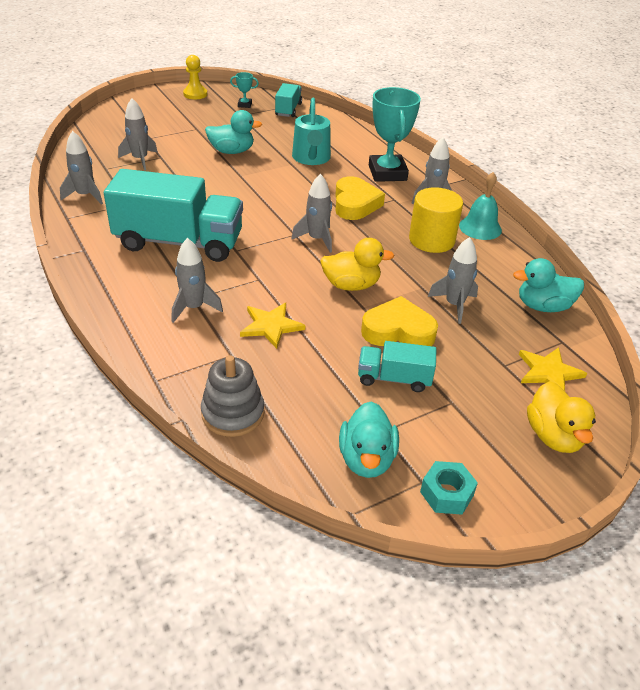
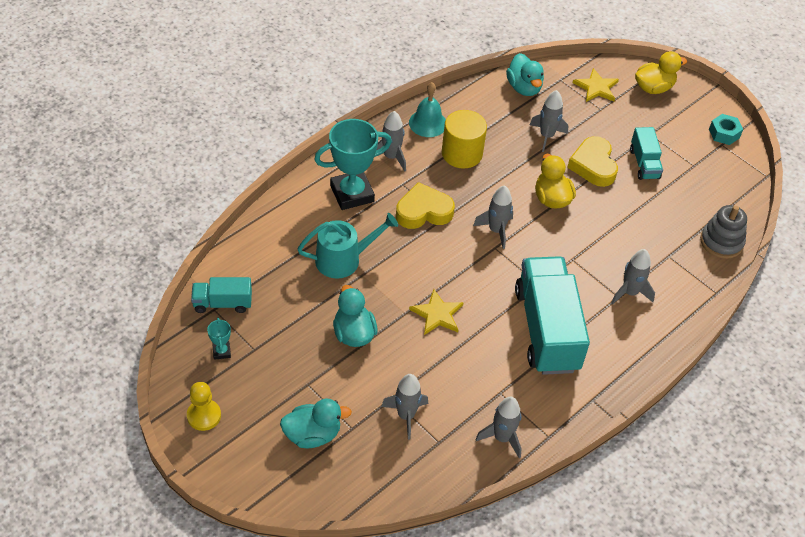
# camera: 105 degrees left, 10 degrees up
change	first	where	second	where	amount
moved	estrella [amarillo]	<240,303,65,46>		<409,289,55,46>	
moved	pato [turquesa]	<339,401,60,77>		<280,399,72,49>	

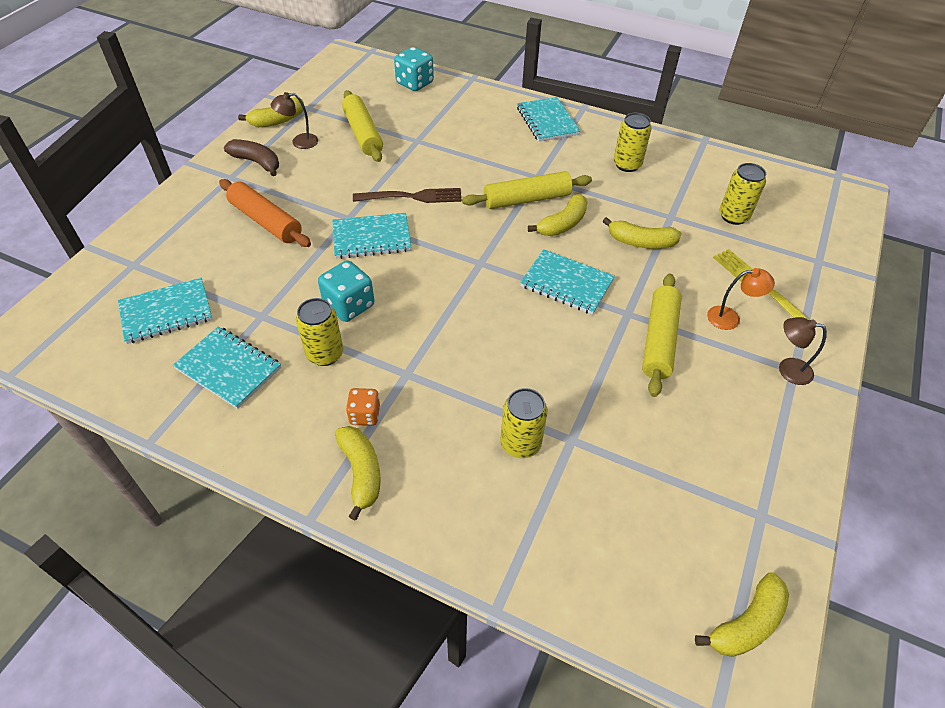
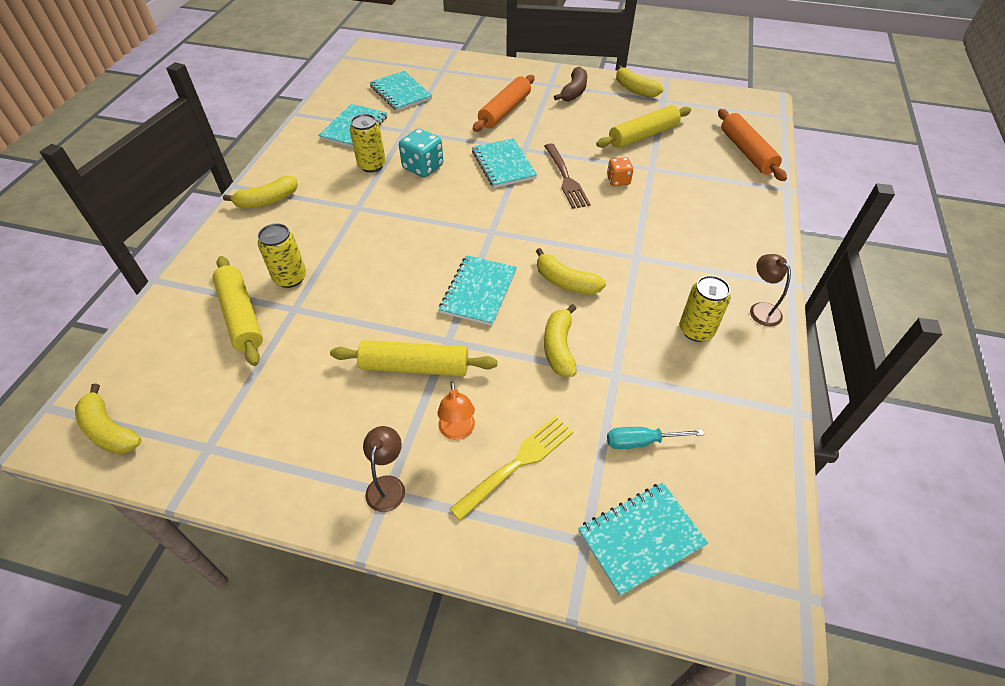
# camera: 80 degrees right, 0 degrees up
change	first	where	second	where	amount
moved	lámpara [marrón]	<271,92,47,57>		<750,254,41,73>	
moved	dado [naranja]	<346,388,34,38>		<607,157,26,29>	
moved	rodillo [amarillo]	<462,171,130,38>		<212,256,51,110>	
moved	cuaderno [turquesa]	<517,97,64,45>		<578,482,130,114>	
replaced	dado [turquesa]	<394,47,40,44>	rodillo [naranja]	<718,109,69,72>	
replaced	lata [amarillo]	<720,163,46,62>	destornillador [turquesa]	<607,427,97,22>	

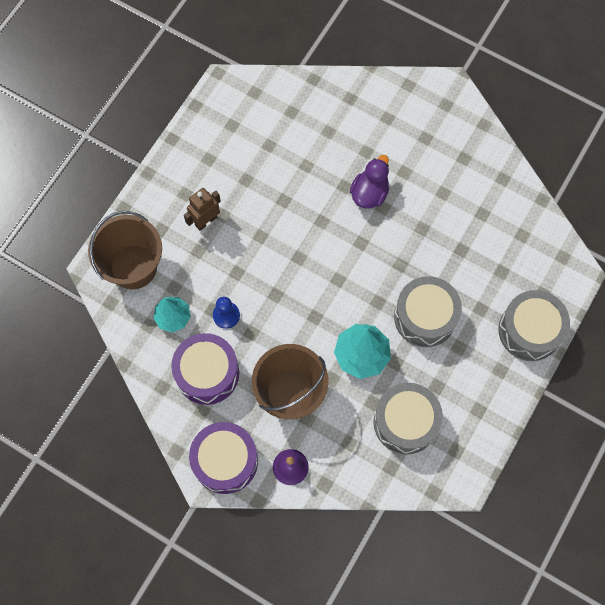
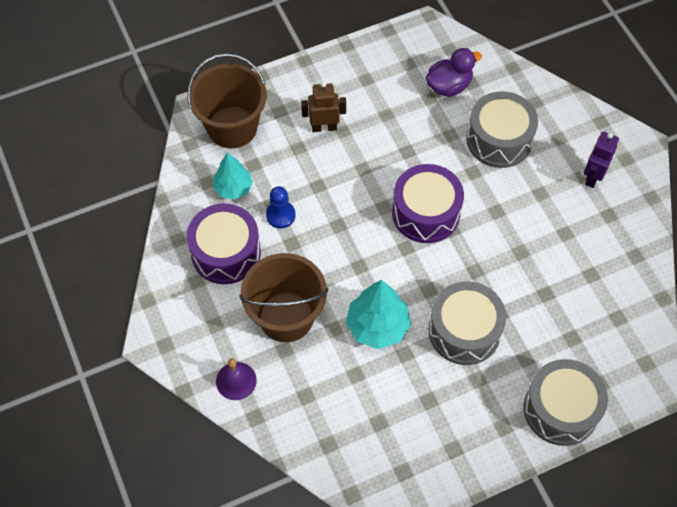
# camera: 35 degrees right, 10 degrees down
change	first	where	second	where	amount
added			robot [morado]	<584,132,35,56>	
moved	tambor [morado]	<189,422,69,72>		<392,164,72,79>	
moved	pato [morado]	<350,155,39,53>		<426,48,56,49>	
moved	tambor [gris]	<374,383,69,71>		<466,91,72,77>	

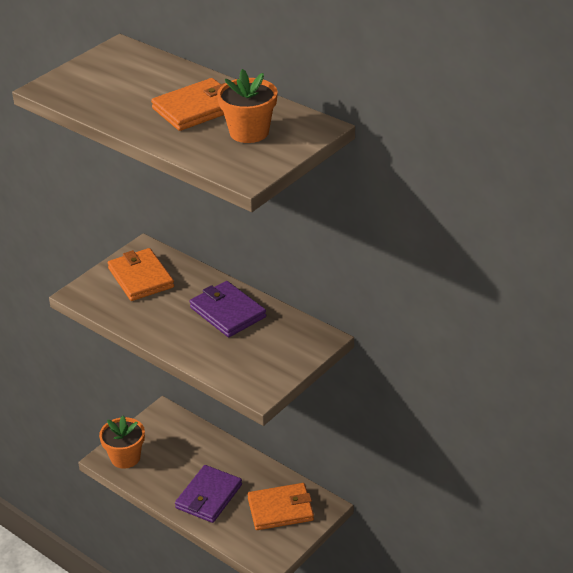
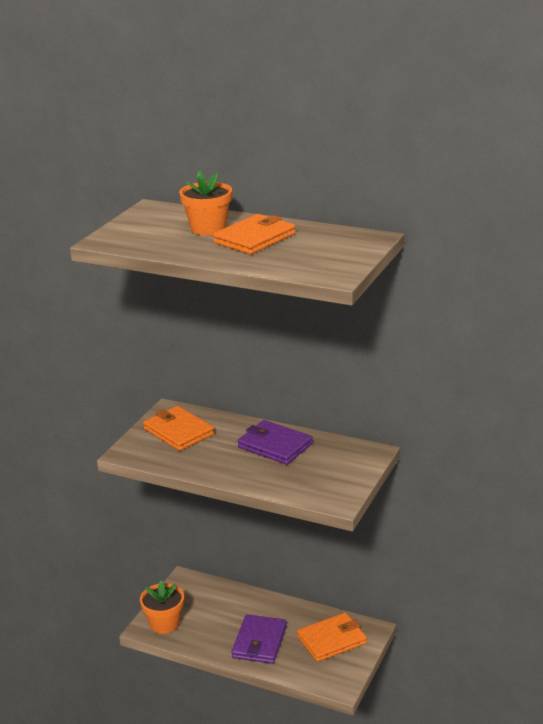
# camera: 15 degrees left, 10 degrees down
change	first	where	second	where	amount
moved	maceta [naranja]	<217,69,61,74>		<179,170,53,66>	

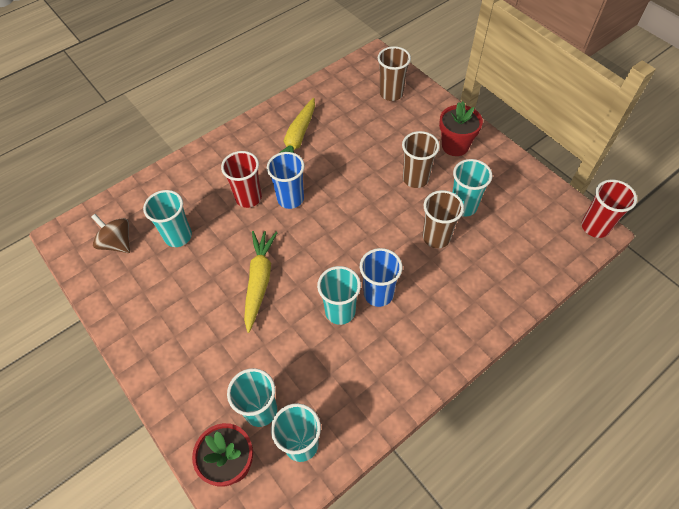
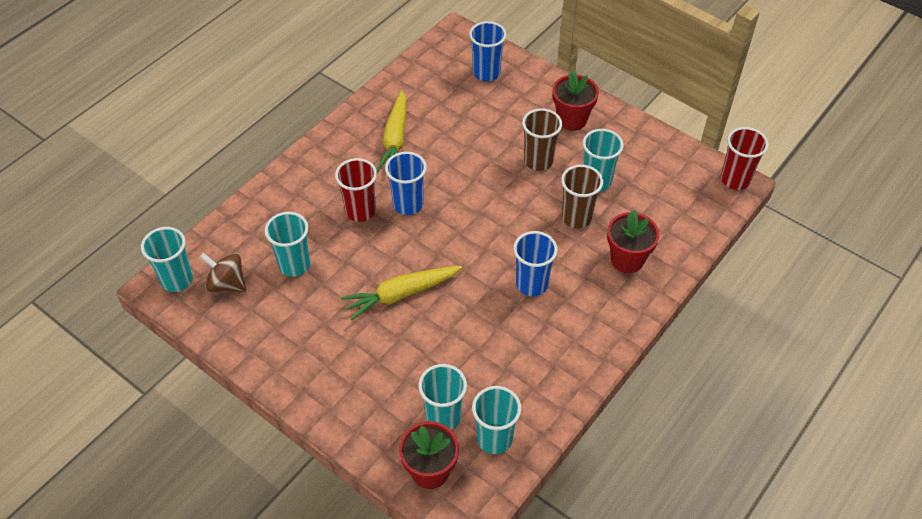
# camera: 15 degrees left, 5 degrees down
change	first	where	second	where	amount
added			maceta [rojo]	<607,210,53,63>	
moved	vaso [turquesa]	<317,266,44,59>		<141,227,52,65>	
recoloured	vaso [marrón]	<378,46,33,55>	vaso [azul]	<469,21,38,60>	
turned	zanahoria [amarillo]	<244,231,33,102>		<341,266,121,54>	105 degrees counterclockwise

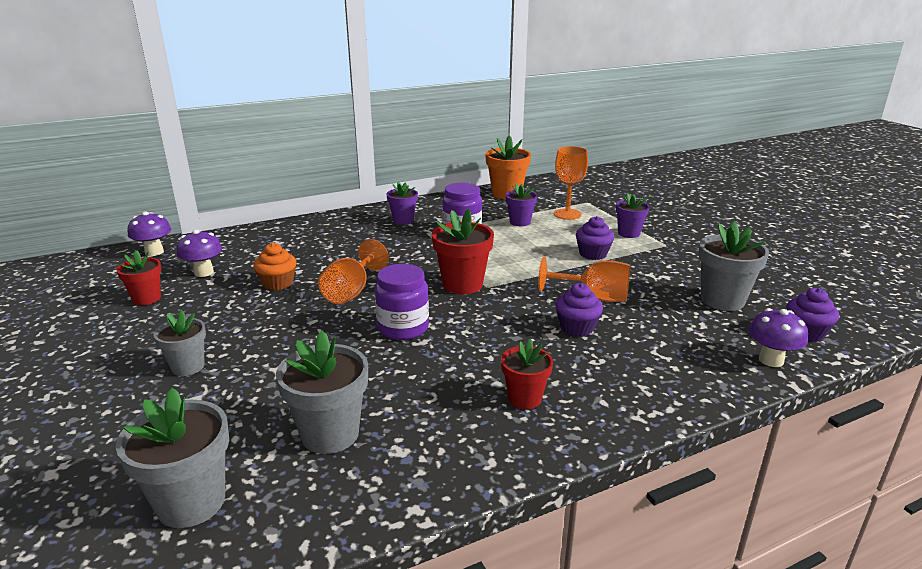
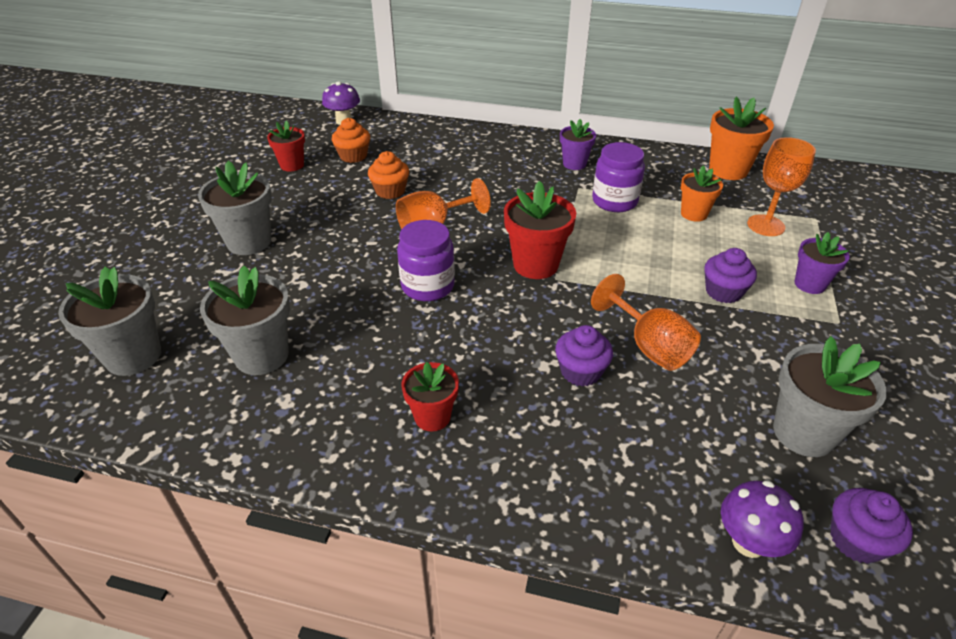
# camera: 40 degrees right, 15 degrees up
change	first	where	second	where	amount
replaced	seta [morado]	<177,230,45,47>	magdalena [naranja]	<332,118,38,45>	
recoloured	maceta [morado]	<506,184,31,42>	maceta [naranja]	<681,166,42,56>	
resized	maceta [gris]	<153,310,53,66>		<198,161,74,94>	x1.59

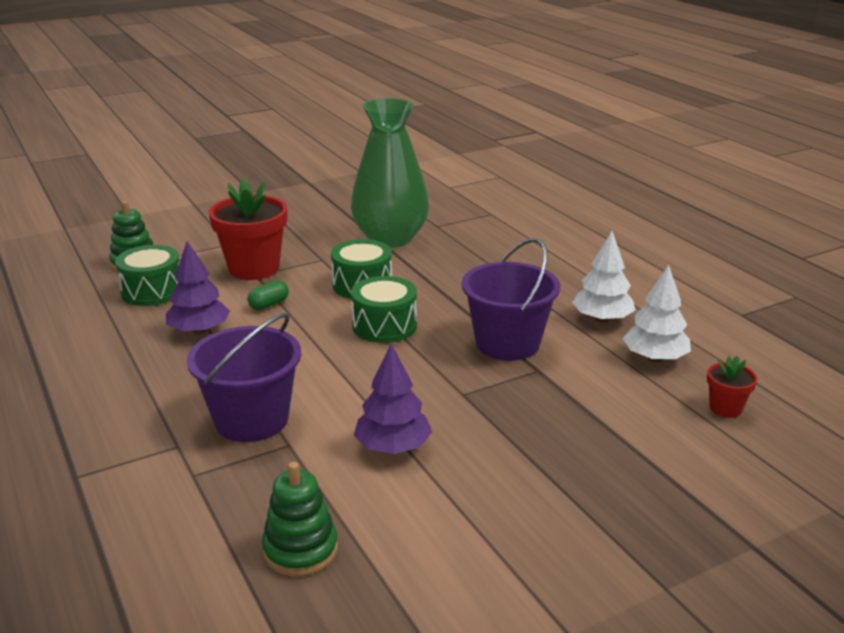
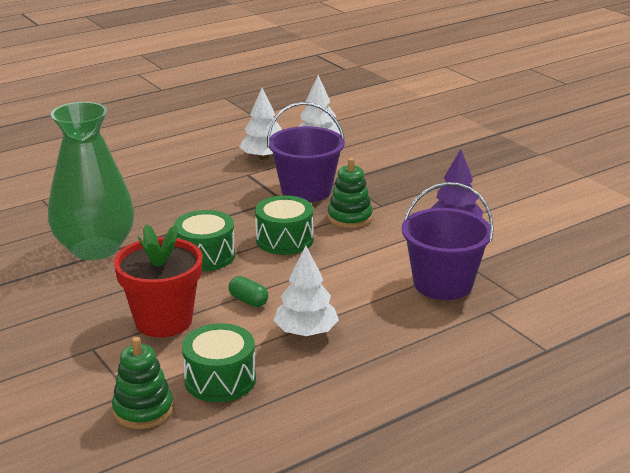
# camera: 95 degrees left, 0 degrees up
change	first	where	second	where	amount
removed	maceta [rojo]	<707,356,50,62>			
moved	juguete apilable [verde]	<262,462,76,115>		<328,158,45,70>	
recoloured	árbol [morado]	<166,241,64,93>	árbol [blanco]	<273,245,66,92>	

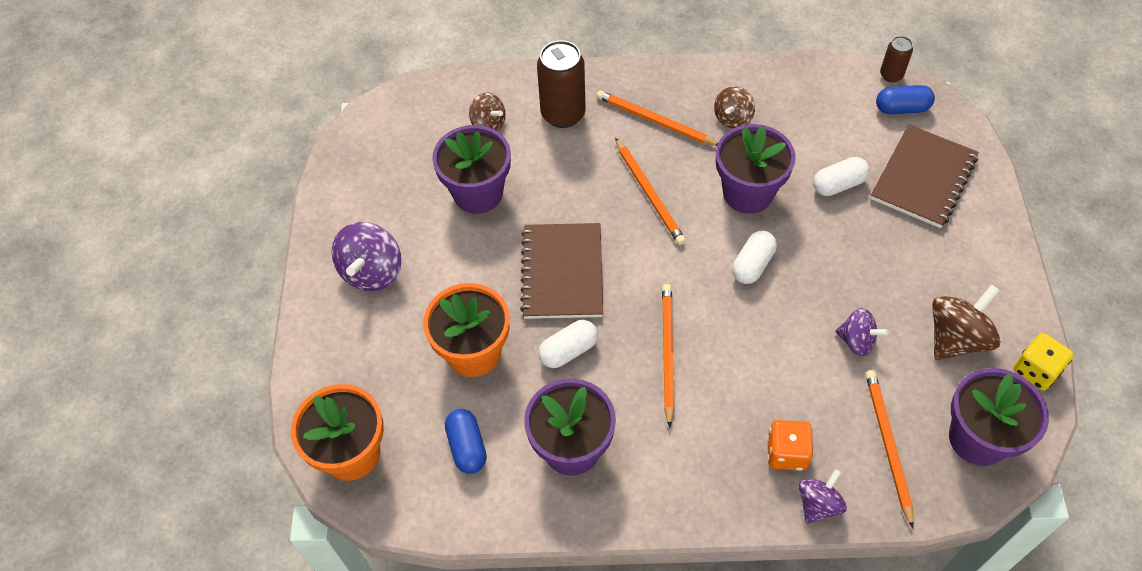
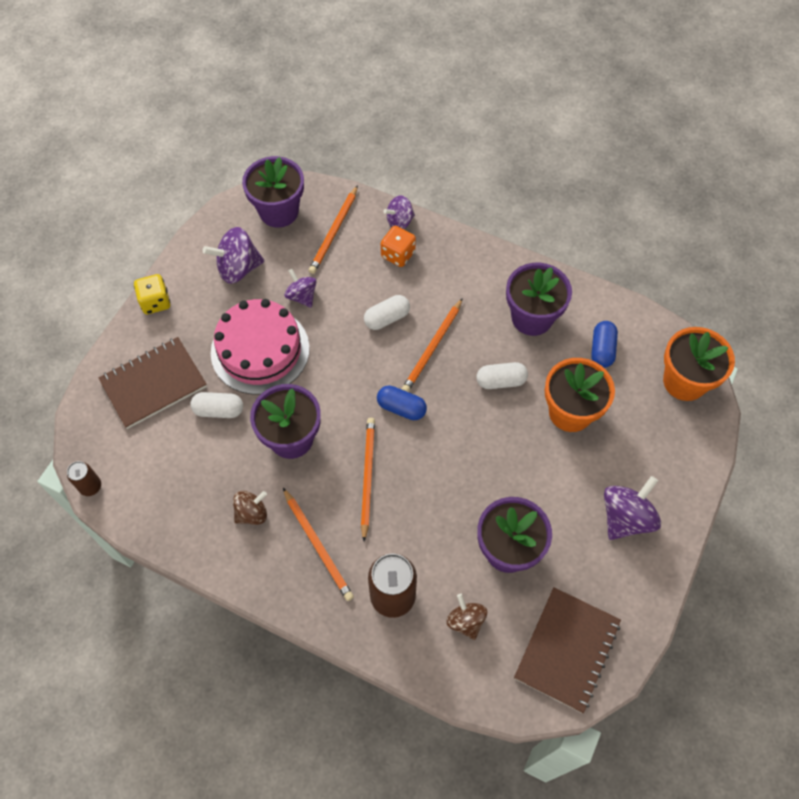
# camera: 155 degrees left, 5 degrees up
change	first	where	second	where	amount
added			tarta [rosa]	<211,299,99,95>	
moved	cuaderno [marrón]	<520,223,83,96>		<514,587,107,126>	
moved	cápsula [blanco]	<732,231,45,53>		<364,295,46,35>	
moved	cápsula [azul]	<876,85,59,29>		<377,385,50,35>	
moved	dado [amarillo]	<1013,333,61,57>		<134,274,36,40>	
recoloured	peonza [marrón]	<932,284,68,76>	peonza [morado]	<203,227,61,57>	

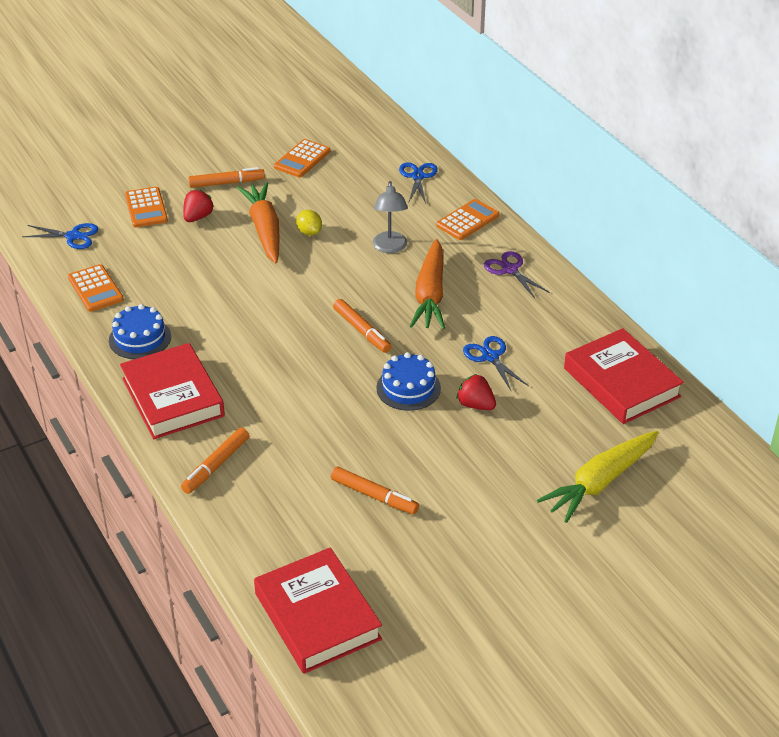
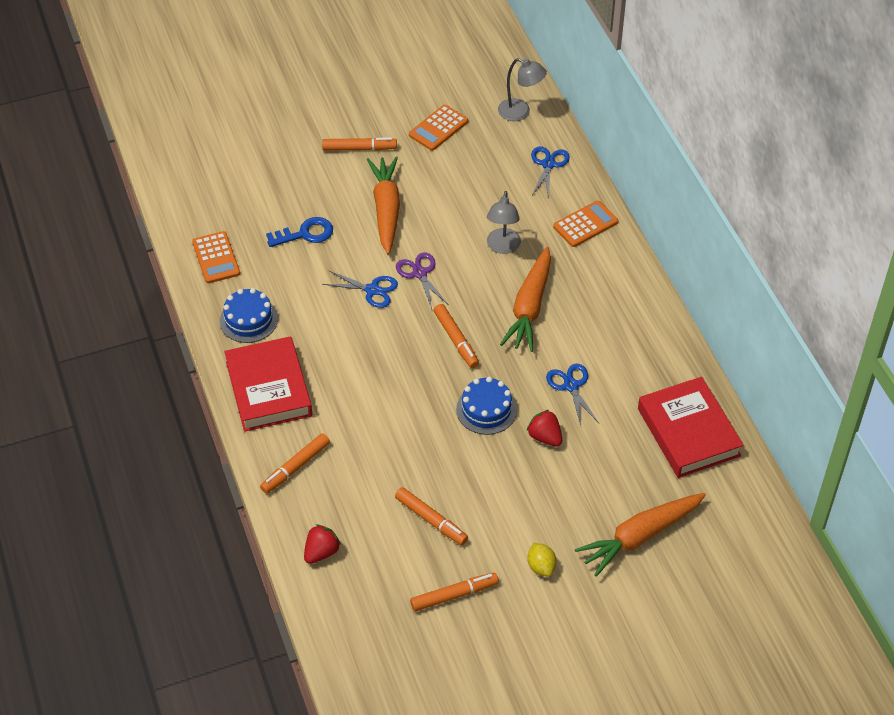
# camera: 10 degrees right, 10 degrees up
change	first	where	second	where	amount
removed	calculadora [naranja]	<125,187,43,41>			
removed	libro [rojo]	<254,547,128,127>			
added			llave [azul]	<266,217,67,30>	
added			rotulador [naranja]	<410,573,89,38>	
added			lámpara [gris]	<498,58,49,63>	
moved	tijeras [azul]	<22,223,76,26>		<322,270,76,38>	
moved	fresa [rojo]	<183,189,31,33>		<304,524,37,40>	
moved	limón [amarillo]	<296,210,26,26>		<527,543,29,34>	
moved	tijeras [morado]	<484,251,66,47>		<396,252,53,57>	
recoloured	zanahoria [amarillo]	<537,431,122,92>	zanahoria [naranja]	<575,493,131,84>	

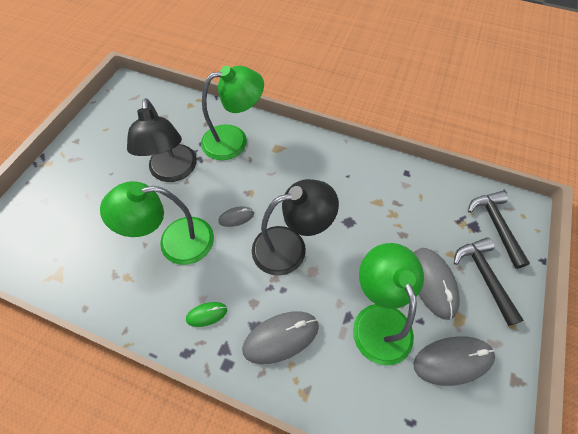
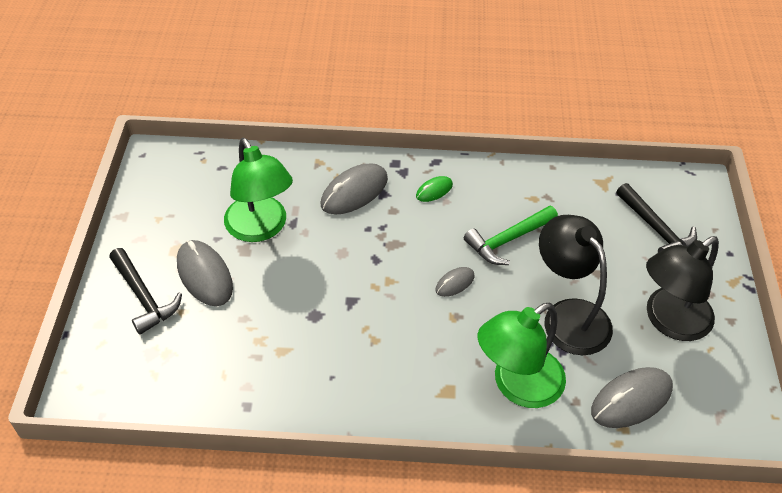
# camera: 160 degrees right, 10 degrees down
change	first	where	second	where	amount
moved	lámpara [negro]	<252,179,87,97>		<646,236,73,105>	
moved	ratón [gris]	<413,336,82,50>		<591,367,82,61>	
moved	martillo [negro]	<468,191,62,78>		<616,183,81,70>	
replaced	lámpara [verde]	<100,181,114,84>	martillo [verde]	<464,205,94,60>	

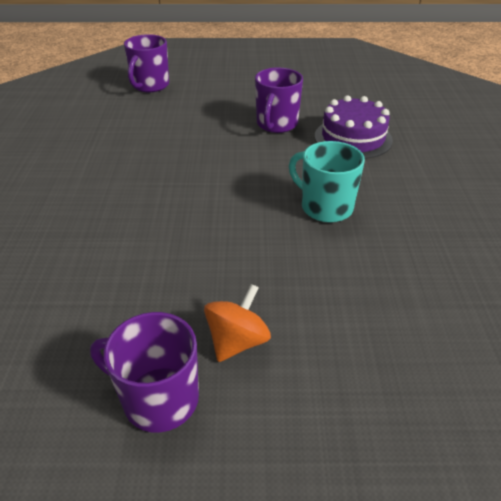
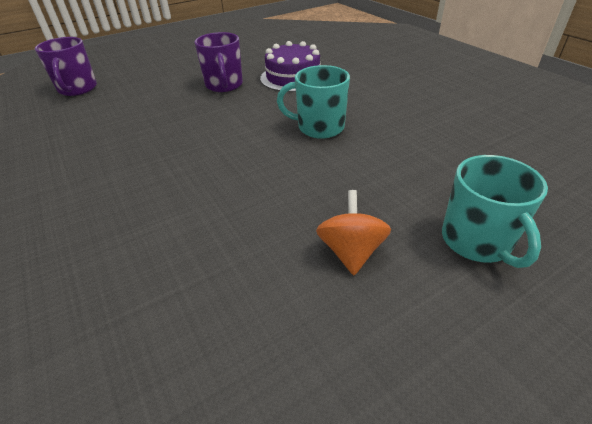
# camera: 30 degrees left, 0 degrees up
change	first	where	second	where	amount
removed	taza [morado]	<90,312,109,121>			
added			taza [turquesa]	<442,155,106,113>	

